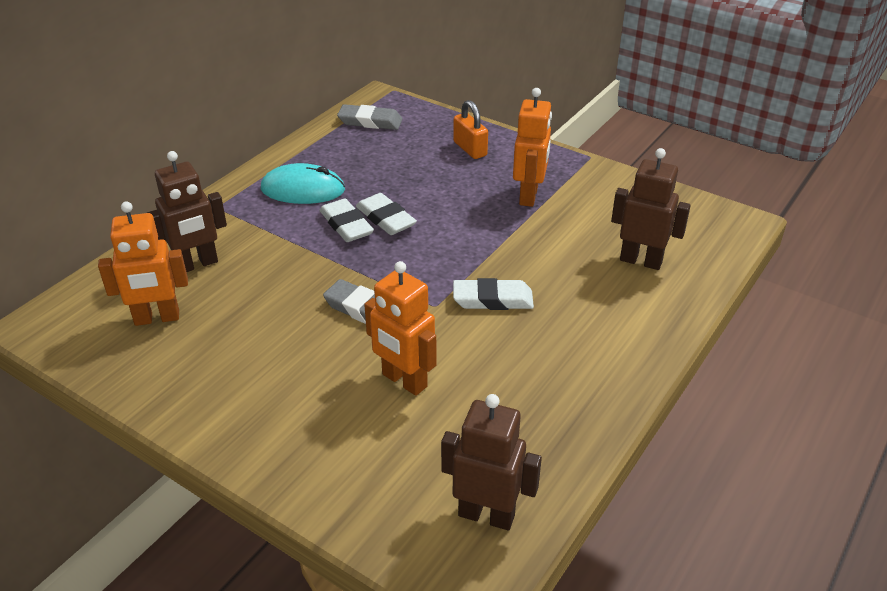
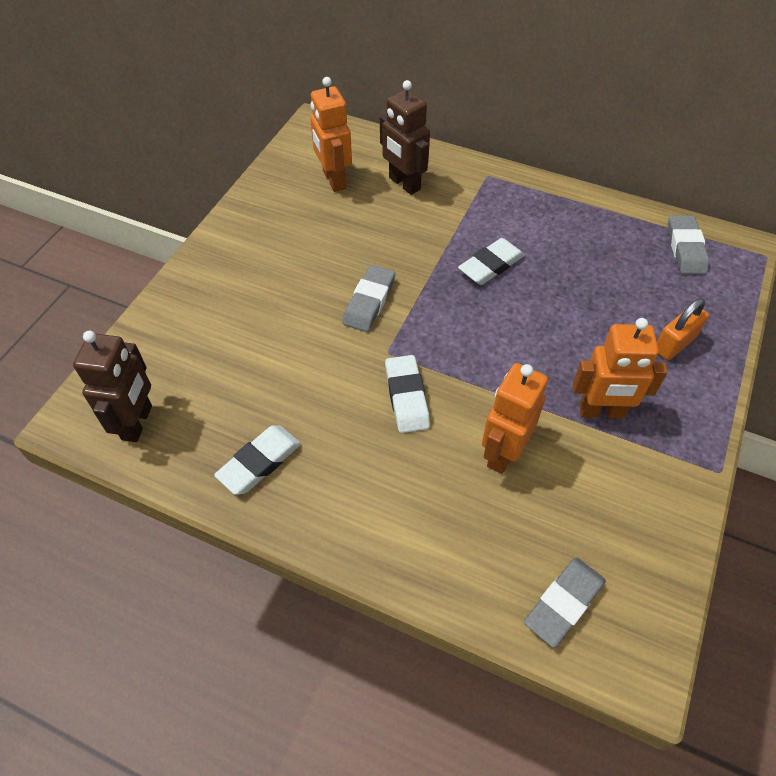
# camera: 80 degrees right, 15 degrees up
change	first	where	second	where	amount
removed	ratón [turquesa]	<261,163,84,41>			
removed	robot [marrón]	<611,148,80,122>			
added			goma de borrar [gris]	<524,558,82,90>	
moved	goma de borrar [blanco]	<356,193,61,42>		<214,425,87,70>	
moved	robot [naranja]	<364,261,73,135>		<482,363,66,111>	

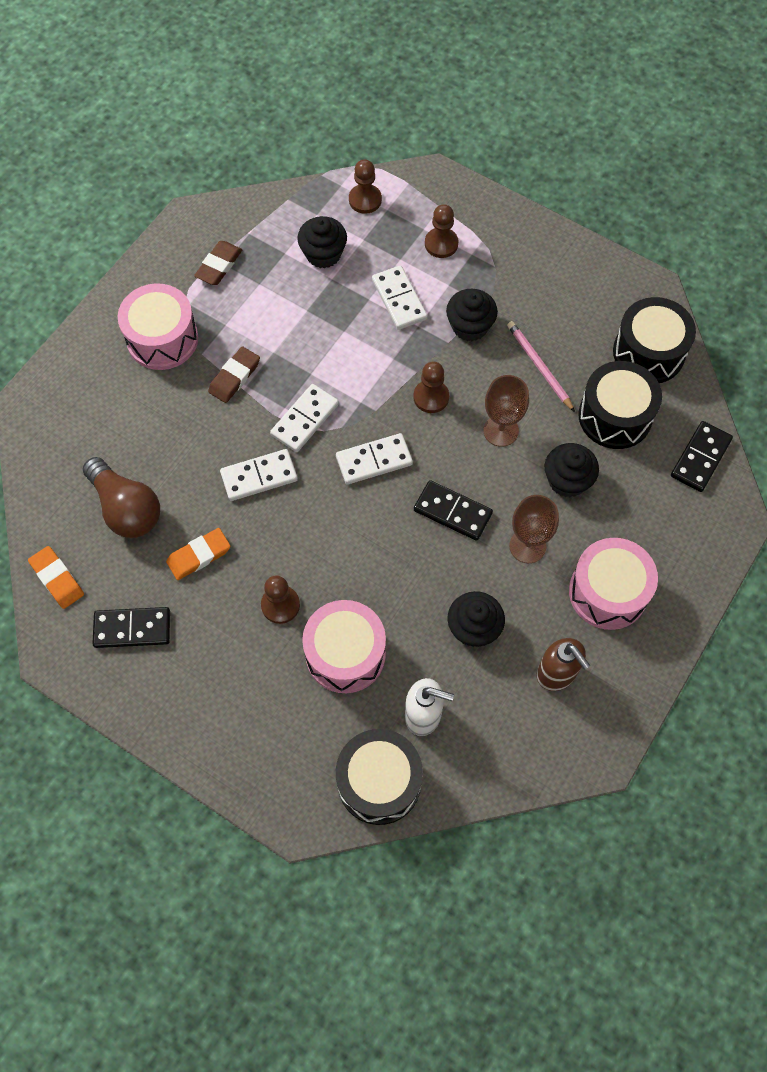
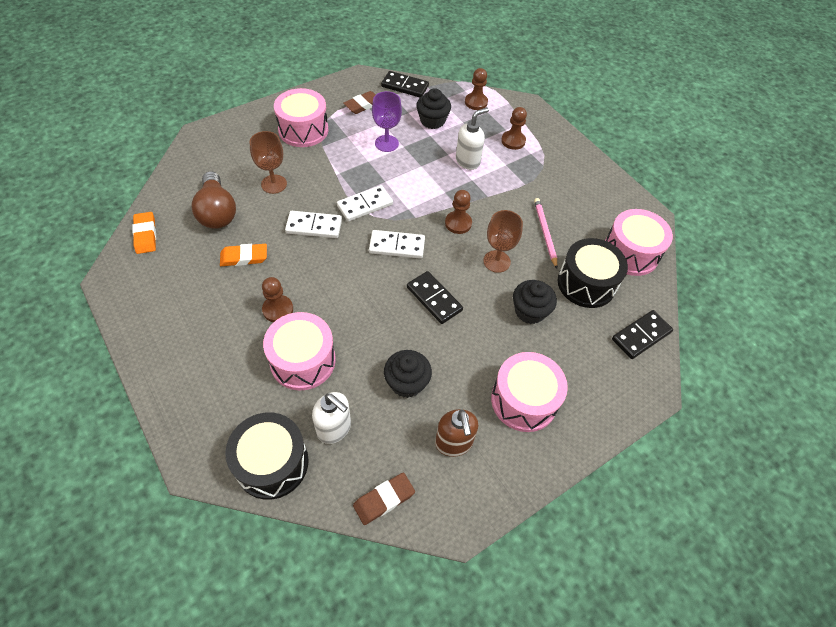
# camera: 20 degrees right, 10 degrees down
change	first	where	second	where	amount
removed	magdalena [negro]	<446,289,52,52>			
added			copa [morado]	<372,91,30,61>	
moved	ficha de dominó [negro]	<92,607,78,41>		<381,71,48,26>	
moved	goma de borrar [marrón]	<208,346,52,57>		<353,473,62,52>	
moved	copa [marrón]	<509,495,50,68>		<250,131,37,63>	
replaced	ficha de dominó [blanco]	<372,266,56,64>	dispensador de jabón [blanco]	<456,107,33,63>	
recoloured	tambor [negro]	<613,297,83,86>	tambor [rosa]	<605,209,68,67>	

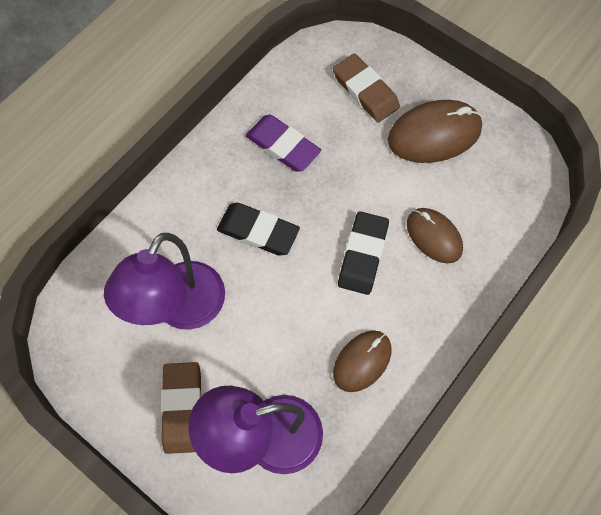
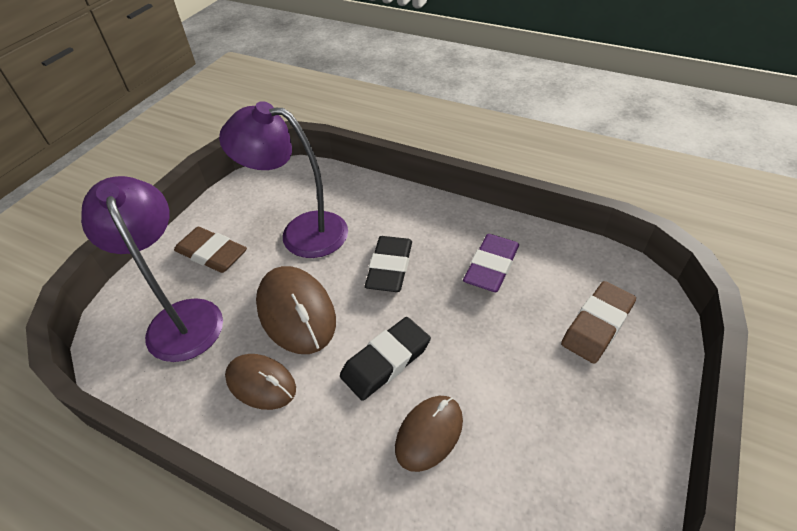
# camera: 80 degrees right, 20 degrees down
change	first	where	second	where	amount
moved	ratón [marrón]	<388,100,94,63>		<256,266,80,88>	
turned	goma de borrar [marrón]	<161,362,40,92>		<174,227,73,46>	45 degrees clockwise
turned	goma de borrar [negro]	<338,211,51,84>		<340,317,91,84>	45 degrees counterclockwise

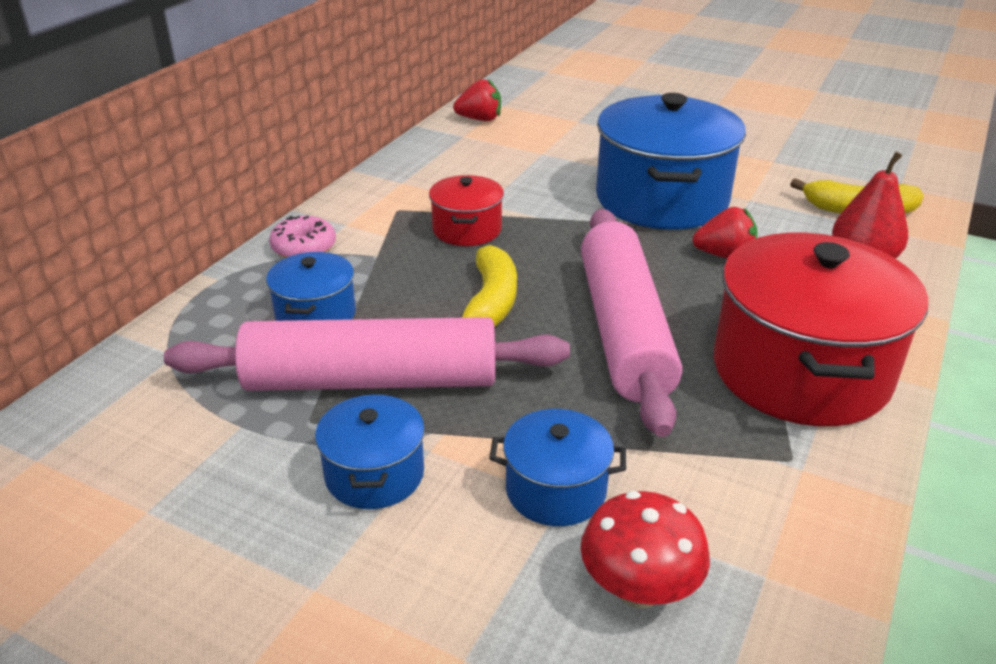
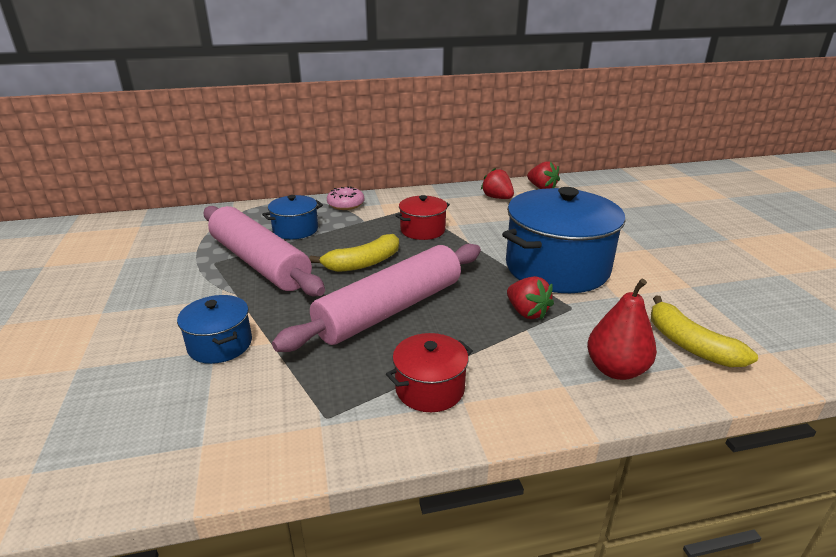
# camera: 50 degrees right, 5 degrees down
change	first	where	second	where	amount
removed	olla [azul]	<315,394,110,115>			
removed	seta [rojo]	<580,491,130,118>			
added			fresa [rojo]	<481,168,33,31>	
resized	olla [rojo]	<714,233,214,193>		<386,333,87,79>	x0.49

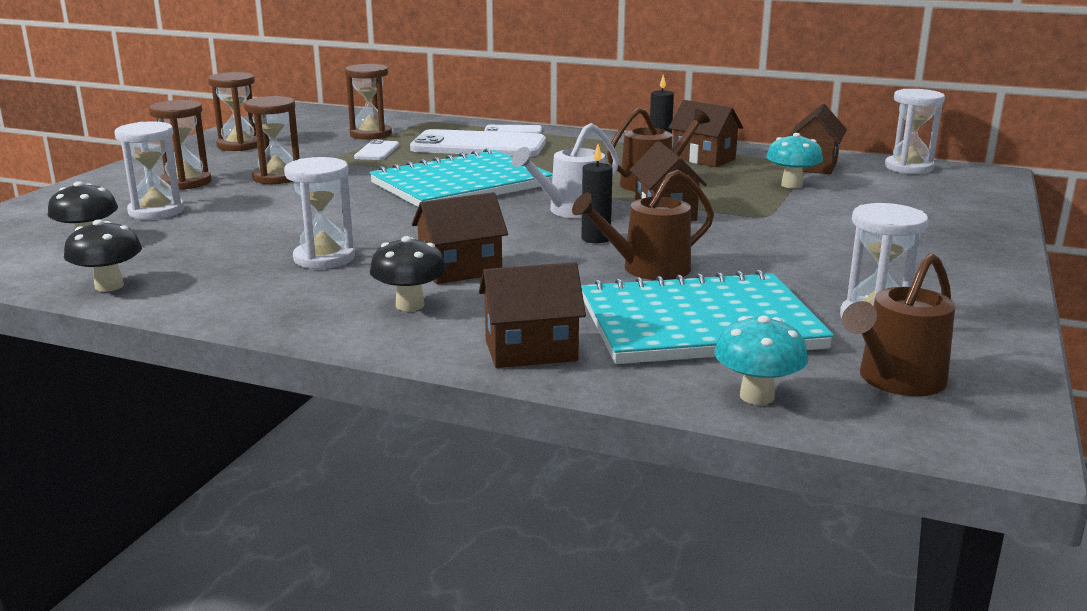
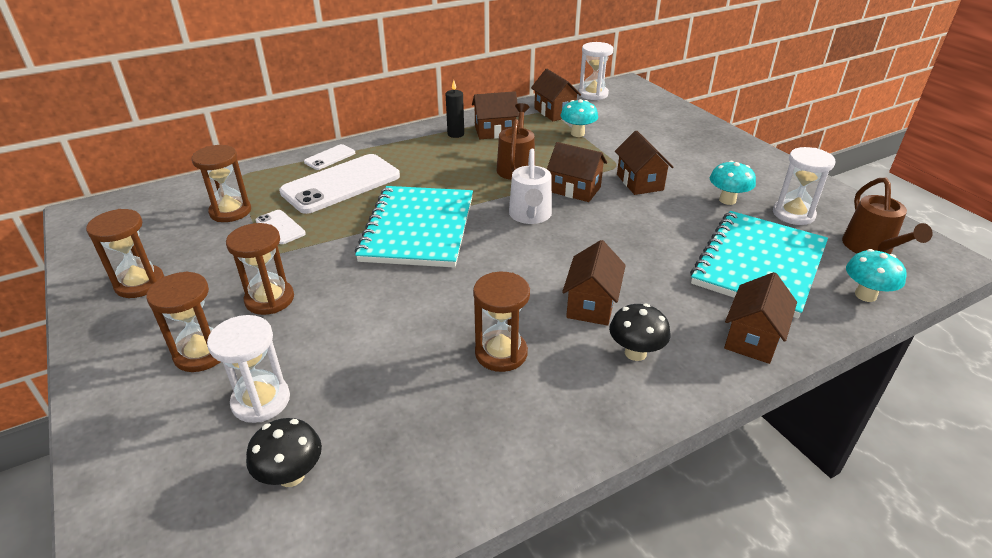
# camera: 50 degrees left, 15 degrees up
change	first	where	second	where	amount
removed	seta [negro]	<64,220,78,72>			
removed	regadera [marrón]	<572,169,142,111>			
removed	vela [negro]	<581,144,32,99>			
added			casa [marrón]	<615,130,58,65>	
added			seta [turquesa]	<710,161,46,44>	
recoloured	reloj de arena [blanco]	<284,157,71,112>	reloj de arena [marrón]	<473,272,57,100>	

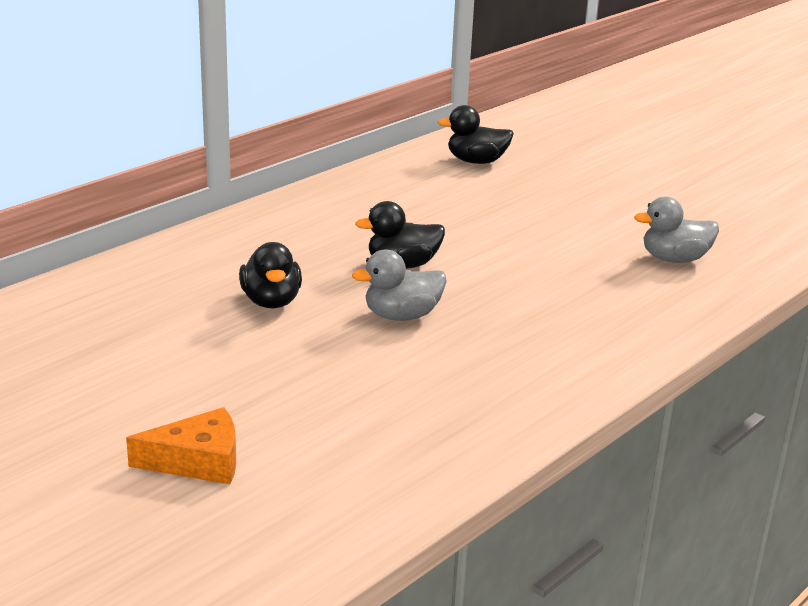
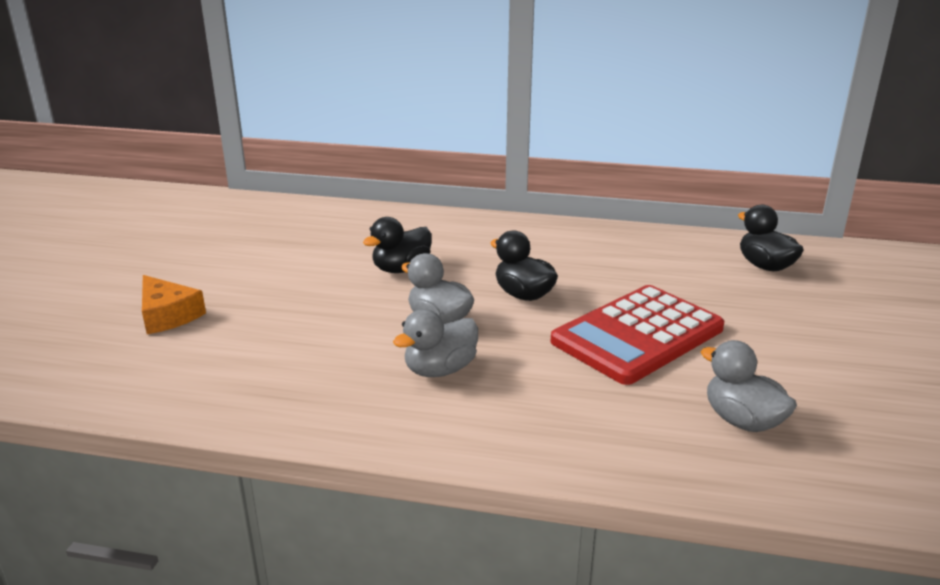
# camera: 60 degrees right, 0 degrees up
change	first	where	second	where	amount
added			pato [gris]	<393,309,85,68>	
added			calculadora [rojo]	<550,285,174,100>	

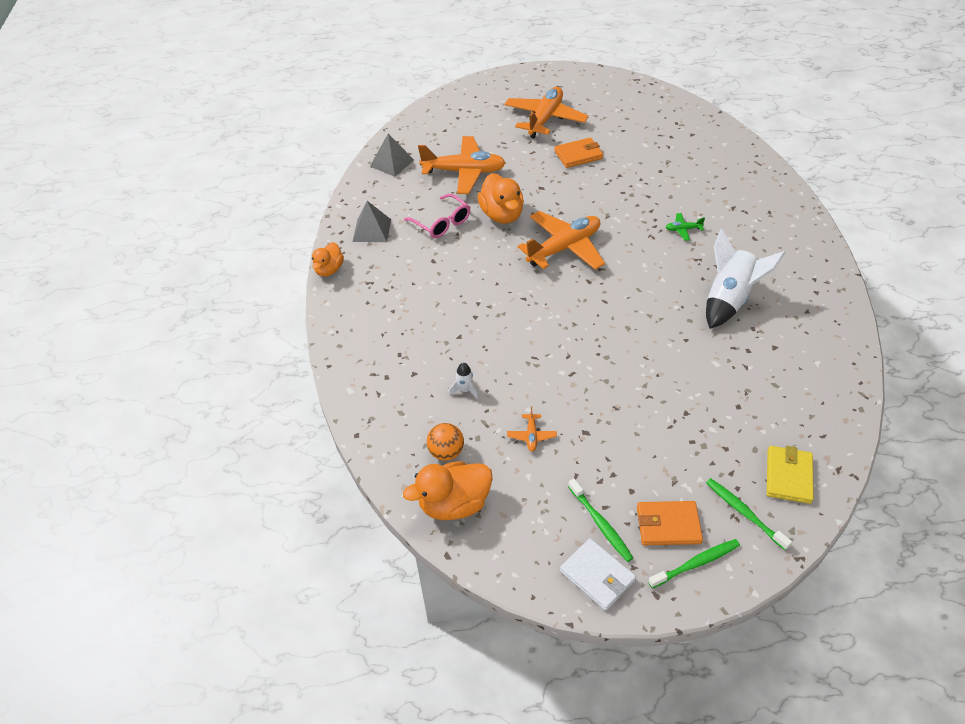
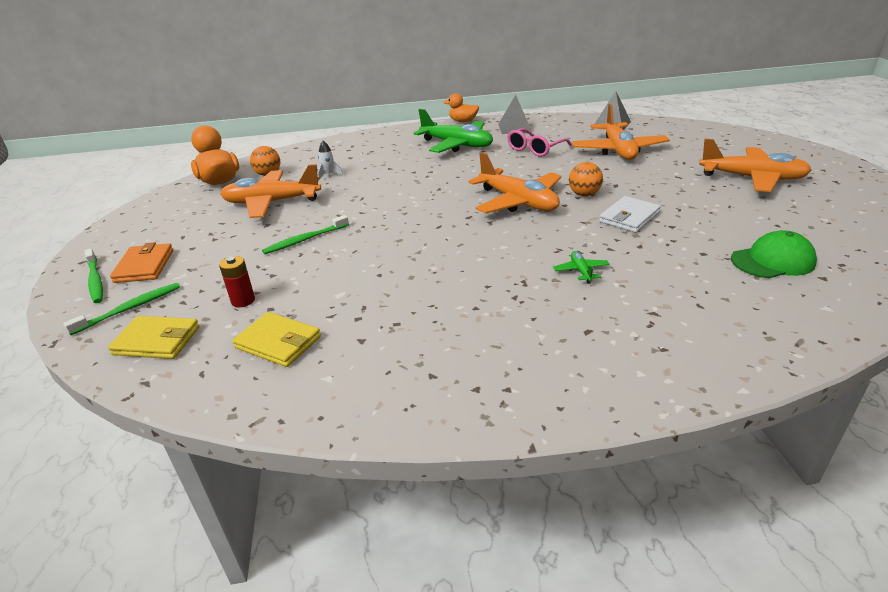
# camera: 85 degrees right, 15 degrees down
change	first	where	second	where	amount
removed	pato [naranja]	<477,173,47,51>			
removed	cartera [naranja]	<554,137,49,31>			
removed	cohete [blanco]	<706,229,79,100>			
added			pila [rojo]	<219,256,36,51>	
added			cartera [amarillo]	<232,312,89,55>	
added			avión [verde]	<414,109,79,44>	
added			pelota [naranja]	<569,162,34,34>	
added			gorra [verde]	<731,230,86,48>	
moved	cartera [blanco]	<560,538,76,73>		<599,196,62,37>	
moved	cepillo de dientes [verde]	<568,479,65,83>		<262,215,87,39>	
resized	avión [naranja]	<507,407,50,45>		<220,164,101,54>	x2.43

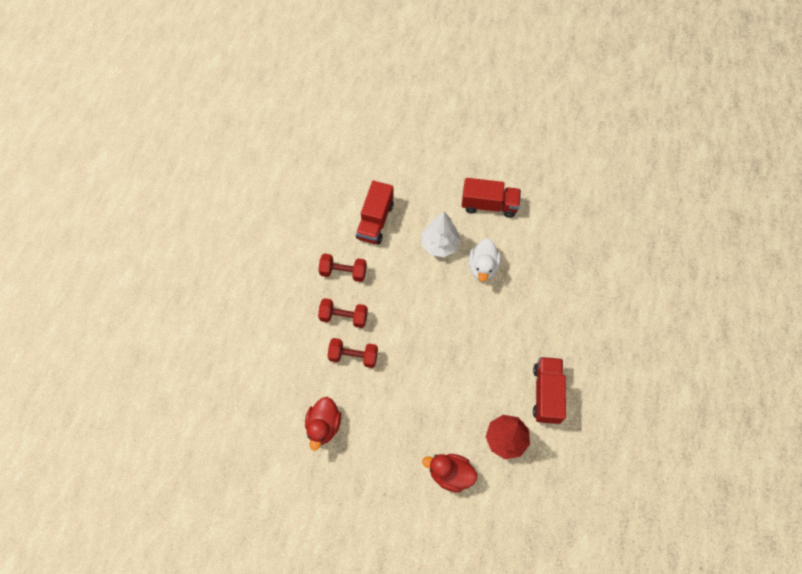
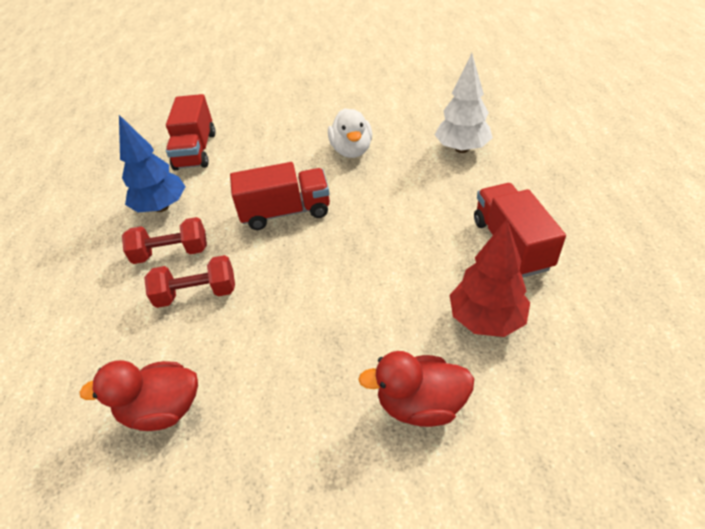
# camera: 15 degrees left, 20 degrees down
change	first	where	second	where	amount
moved	árbol [blanco]	<422,212,39,45>		<435,53,58,100>	
moved	camión [rojo]	<462,178,59,40>		<230,162,100,68>	
replaced	mancuerna [rojo]	<318,253,49,29>	árbol [azul]	<119,115,67,97>	
turned	pato [rojo]	<305,397,36,54>		<79,360,119,71>	90 degrees clockwise

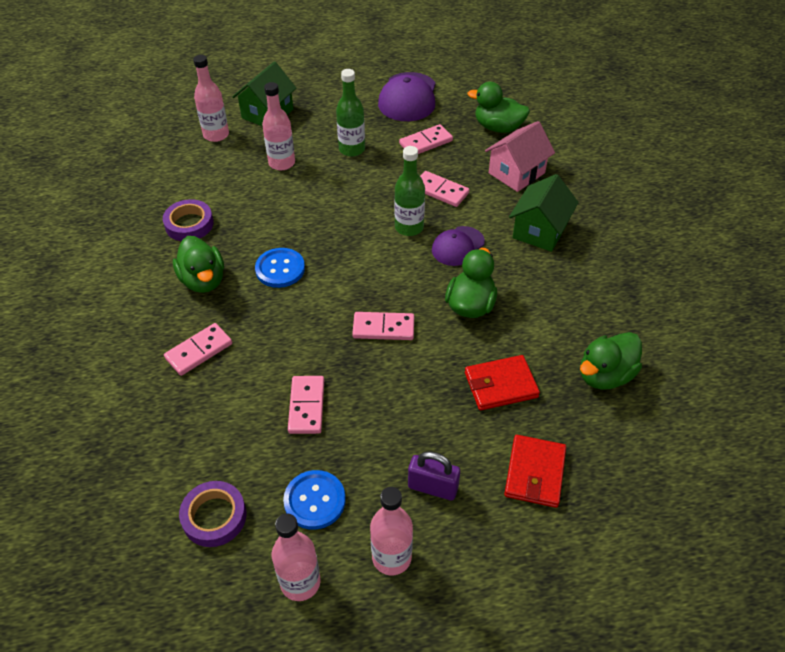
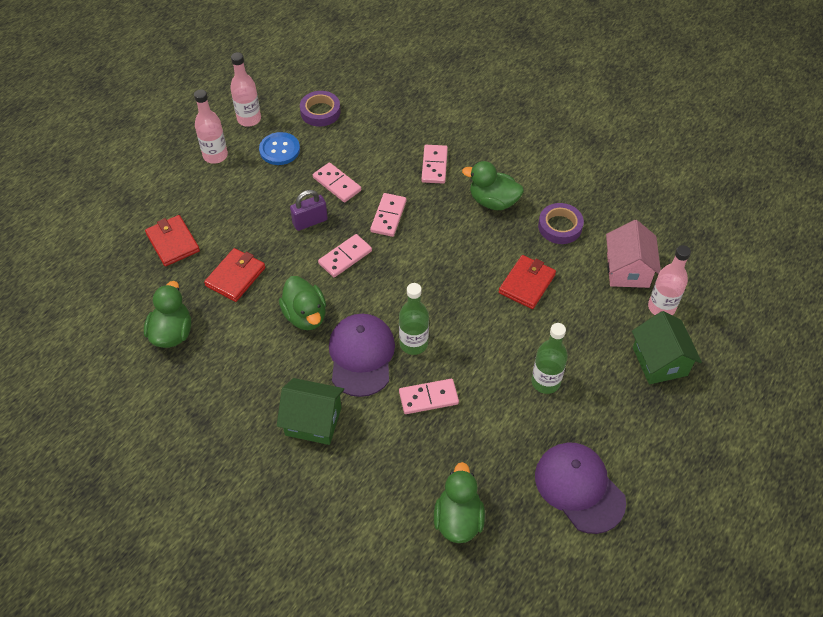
# camera: 135 degrees right, 5 degrees up
change	first	where	second	where	amount
removed	botón [azul]	<255,248,50,40>			
removed	botella [rosa]	<262,82,33,88>			
added			cartera [rojo]	<499,255,57,54>	
moved	ficha de dominó [rosa]	<399,124,54,30>		<370,193,37,44>	
moved	candado [morado]	<408,451,52,50>		<290,190,38,41>	
moved	casa [rosa]	<485,121,70,71>		<606,220,55,68>	
turned	pato [verde]	<467,82,63,51>		<434,462,51,81>	60 degrees counterclockwise
turned	casa [verde]	<509,174,70,78>		<277,378,67,67>	60 degrees counterclockwise
resized	gorra [morado]	<432,226,53,40>		<329,314,66,83>	x1.61

